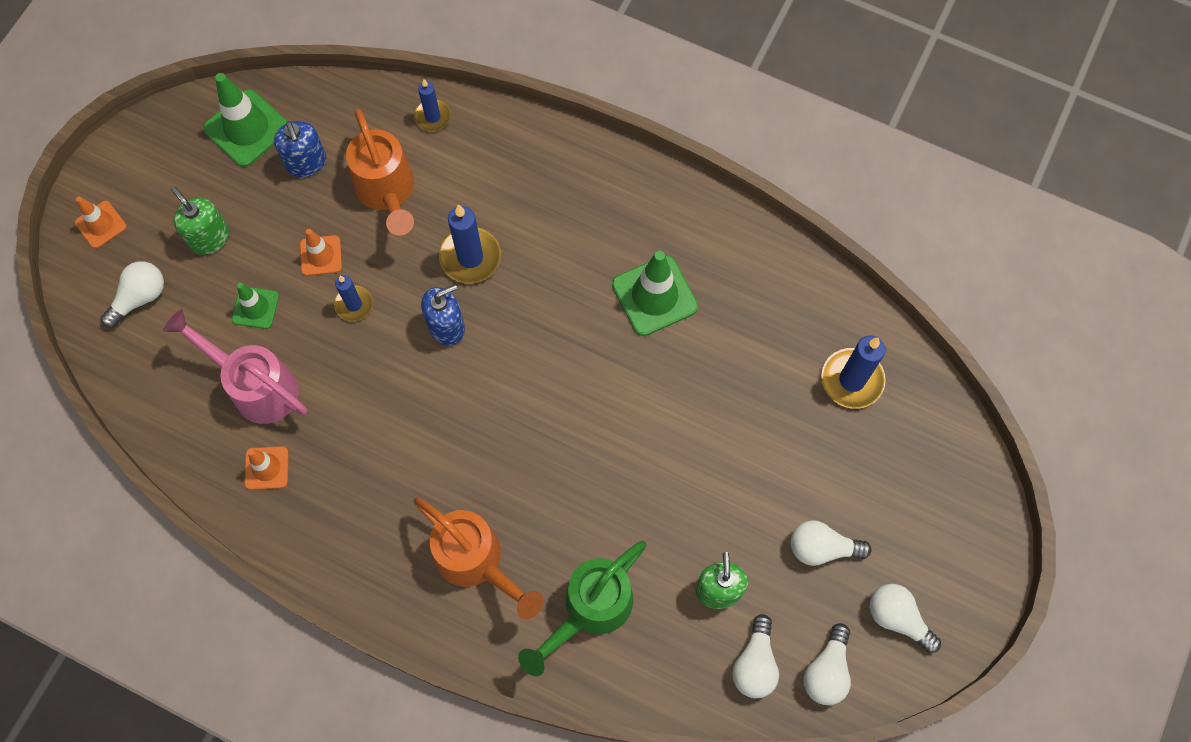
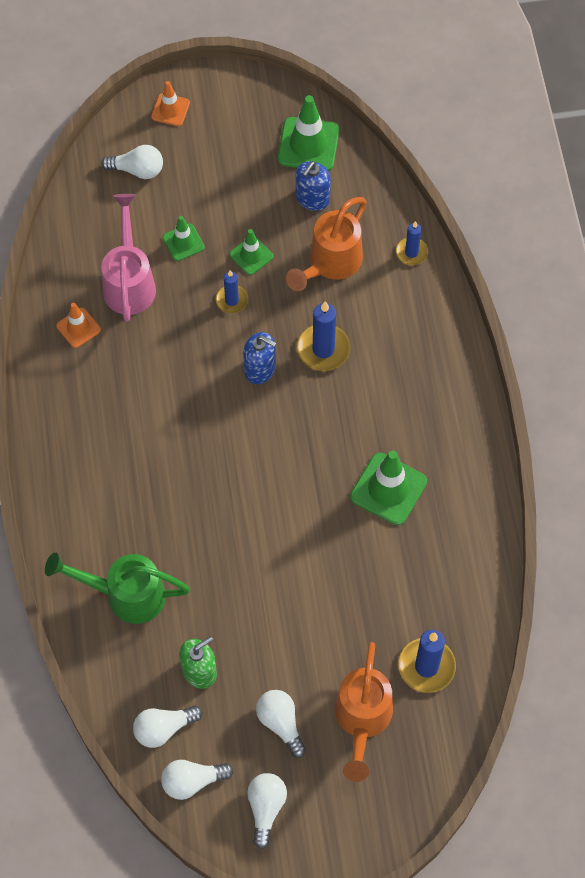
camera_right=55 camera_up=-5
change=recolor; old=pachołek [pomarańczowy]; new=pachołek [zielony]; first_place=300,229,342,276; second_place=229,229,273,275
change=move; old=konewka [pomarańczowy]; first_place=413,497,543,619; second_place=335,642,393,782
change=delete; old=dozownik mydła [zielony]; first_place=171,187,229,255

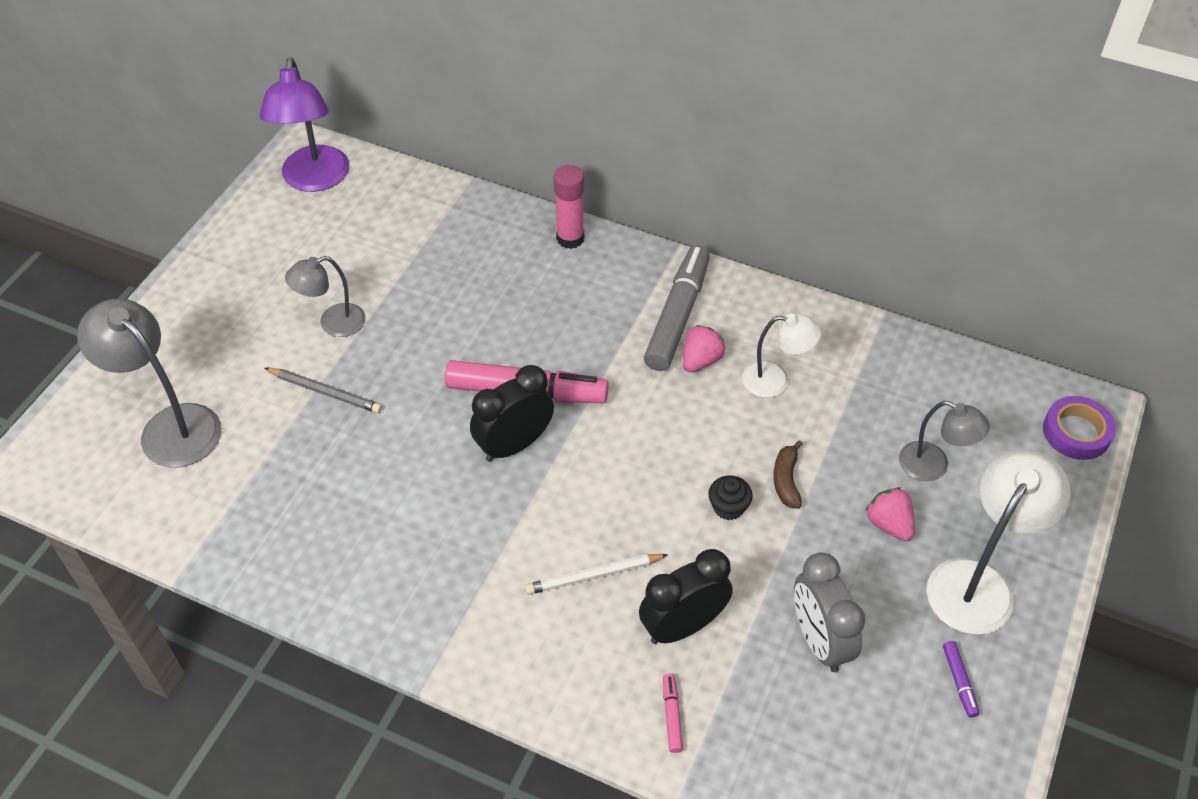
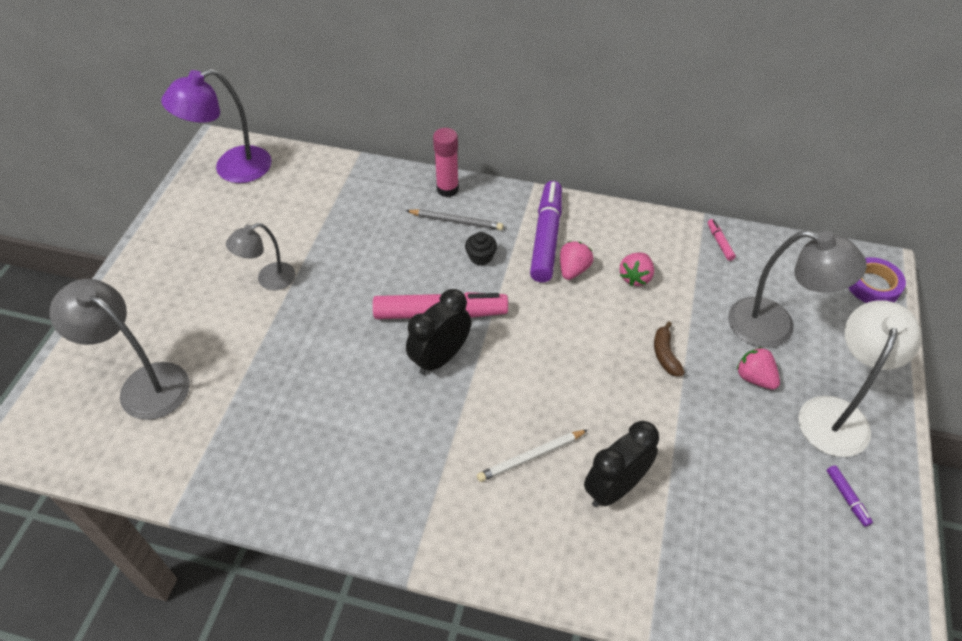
camera_right=-10 camera_up=0
change=rotate; old=lampka [fioletowy]; first_place=260,57,349,192; second_place=161,69,271,183; degrees=75
change=move; old=ołówek [szary]; first_place=265,368,382,413; second_place=406,209,503,230
change=move; old=muffinka [czarny]; first_place=708,475,753,520; second_place=465,232,497,266
change=recolor; old=flamaster [szary]; new=flamaster [fioletowy]; first_place=644,245,710,371; second_place=530,181,562,282
change=replace; old=lampka [biały]; new=truskawka [różowy]; first_place=742,314,822,398; second_place=620,252,654,286
change=move; old=flamaster [różowy]; first_place=663,674,683,753; second_place=708,219,736,261
change=resize; old=lampka [szary]; first_place=899,401,990,481; second_place=728,230,867,348; factor=1.65
change=delete; old=budzik [szary]; first_place=794,552,865,672

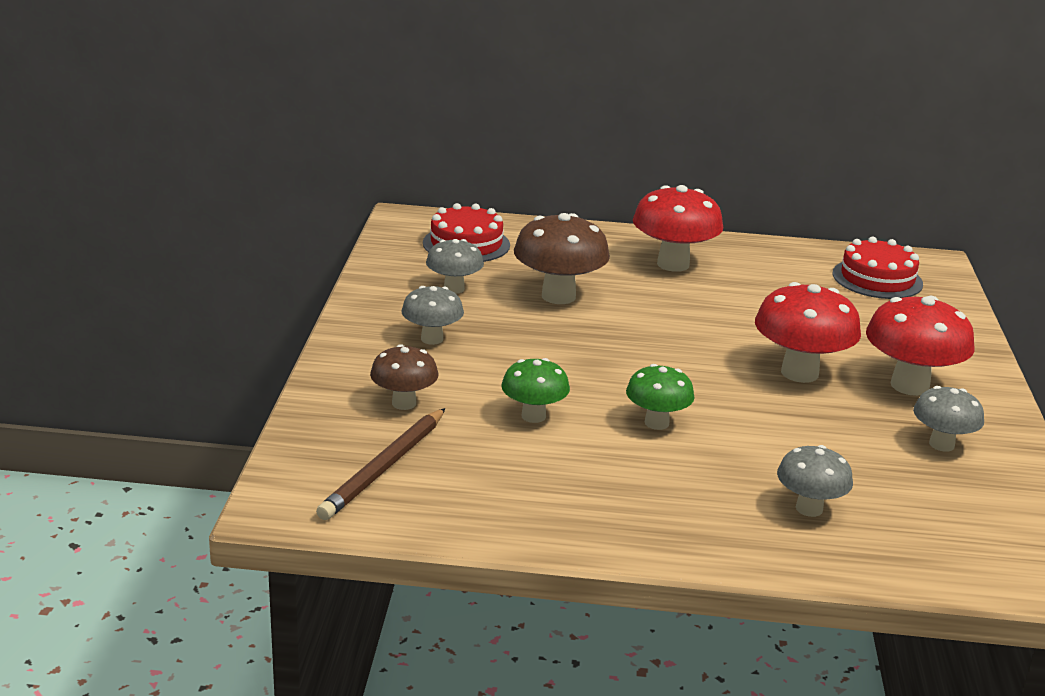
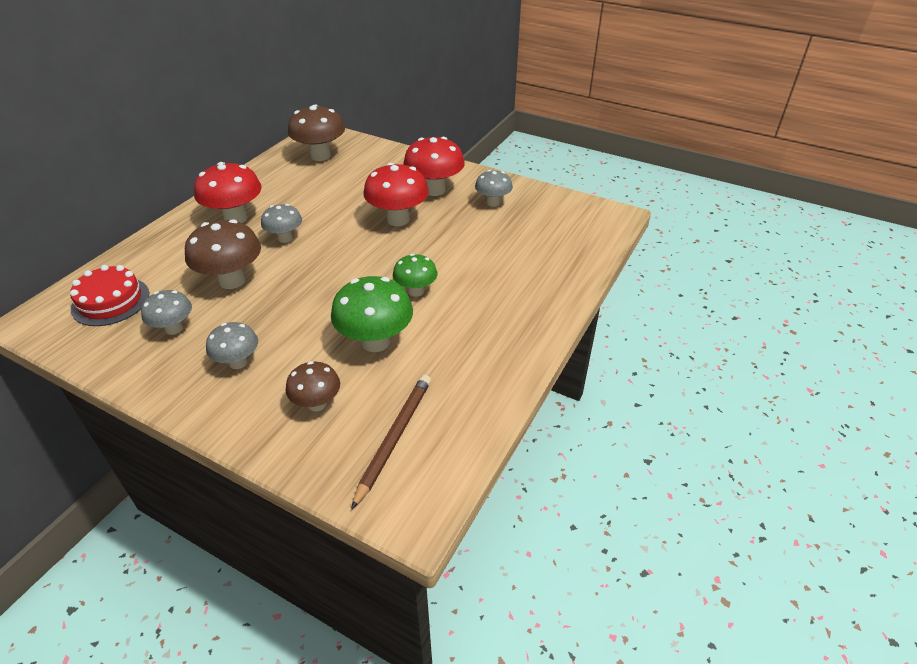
camera_right=-65 camera_up=15
change=move; old=grzyb [szary]; first_place=777,445,853,517; second_place=261,204,302,243
change=replace; old=tort [czerwony]; new=grzyb [brązowy]; first_place=832,237,923,299; second_place=288,105,345,161
change=resize; old=grzyb [zielony]; first_place=501,358,570,423; second_place=331,276,413,352; factor=1.65
change=rotate; old=ołówek [brązowy]; first_place=316,408,445,520; second_place=351,375,431,510; degrees=-120

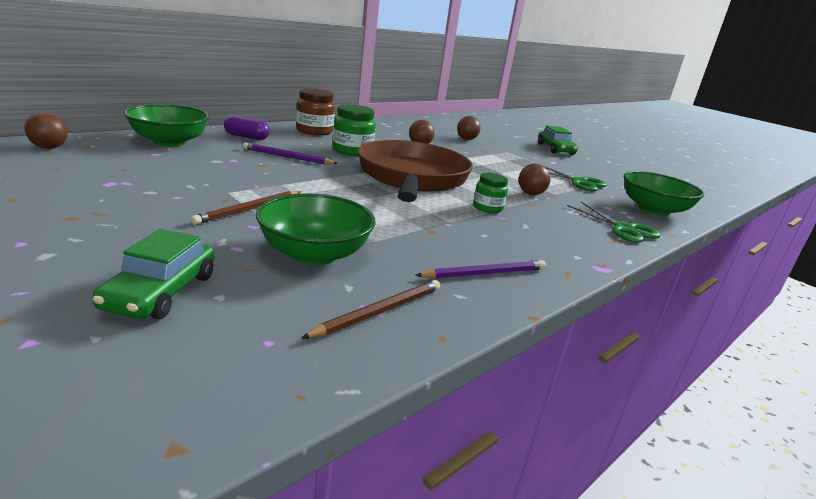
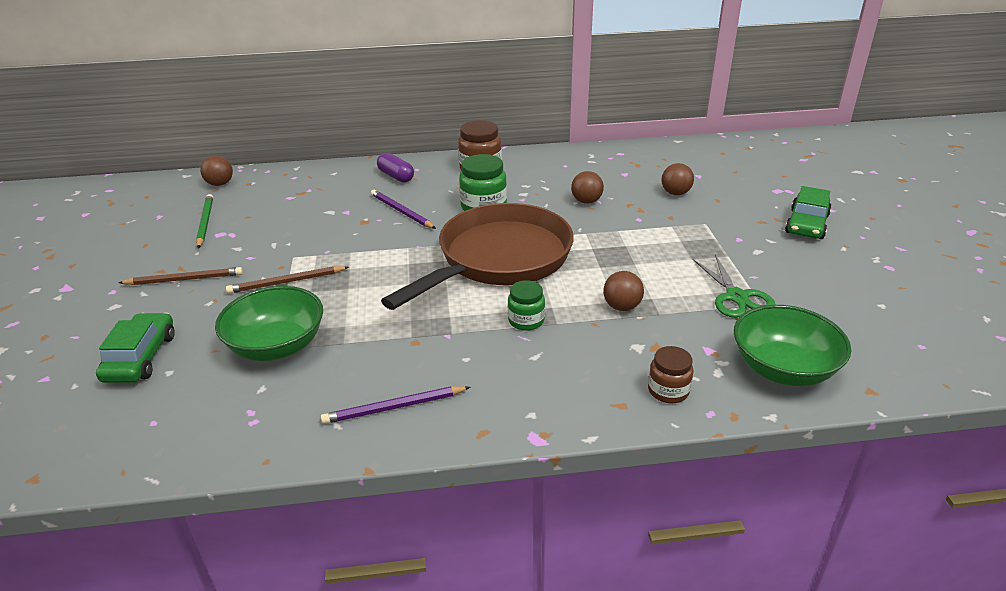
camera_right=40 camera_up=10
change=rotate; old=samochód [zielony]; first_place=92,229,215,319; second_place=96,313,175,383; degrees=135
change=move; old=ołówek [brązowy]; first_place=302,280,440,338; second_place=118,267,243,285
change=insert; new=ołówek [zielony]; second_place=196,194,213,249
change=rotate; old=ołówek [fioletowy]; first_place=415,260,546,279; second_place=321,386,470,424; degrees=150
change=replace; old=nożyczki [zielony]; new=słoik [brązowy]; first_place=567,202,661,243; second_place=648,346,694,403
change=delete; old=miska [zielony]; first_place=124,104,209,147

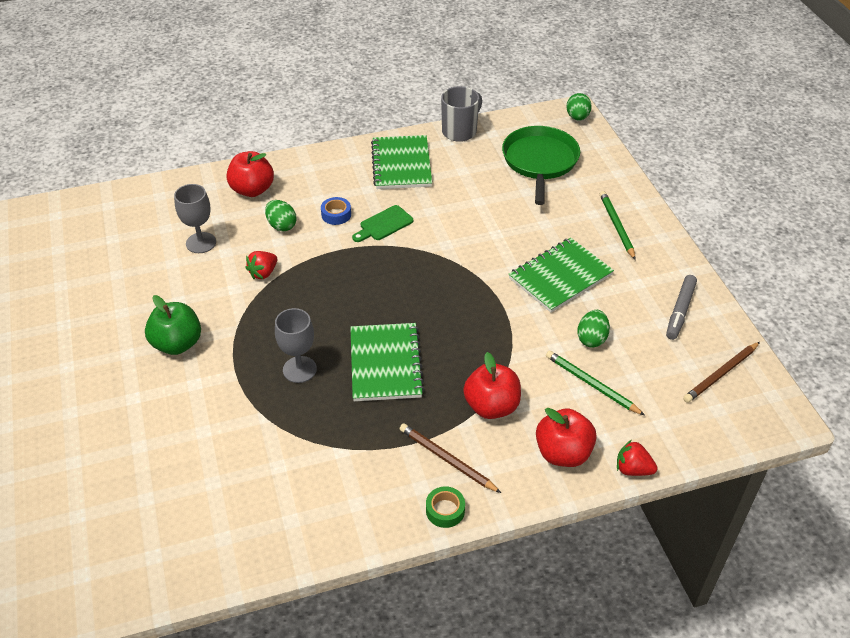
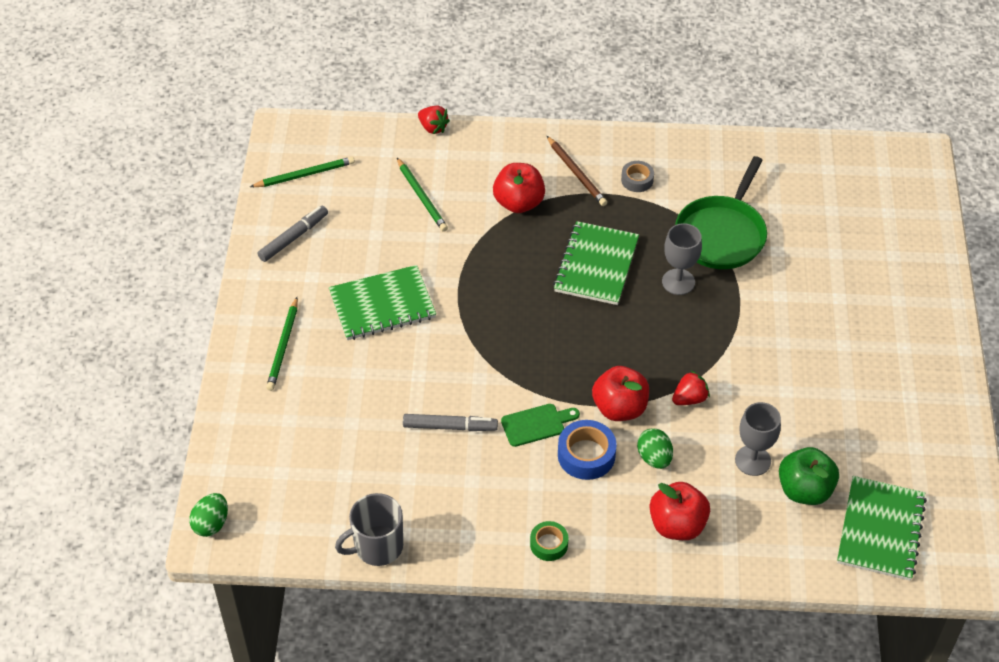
camera_right=-160 camera_up=5
change=recolor; old=ołówek [brązowy]; new=ołówek [zielony]; first_place=683,342,760,403; second_place=250,157,355,187
change=insert; new=flamaster [szary]; second_place=403,414,498,431
change=move; old=taśma klejąca [zielony]; first_place=426,486,465,528; second_place=530,521,568,561
change=resize; old=taśma klejąca [niebieski]; first_place=321,197,351,225; second_place=558,420,617,480; factor=1.58
change=move; old=jabłko [czerwony]; first_place=536,408,597,467; second_place=592,366,649,421
change=insert; new=taśma klejąca [szary]; second_place=621,161,654,192
change=move; old=patelnia [zielony]; first_place=502,126,580,205; second_place=675,156,767,269
change=move; old=jabłko [zielony]; first_place=145,295,201,355; second_place=779,447,839,505
change=move; old=zeszyt [zielony]; first_place=371,135,432,189; second_place=837,476,927,580
change=delete; old=jajko [zielony]; first_place=577,310,610,348

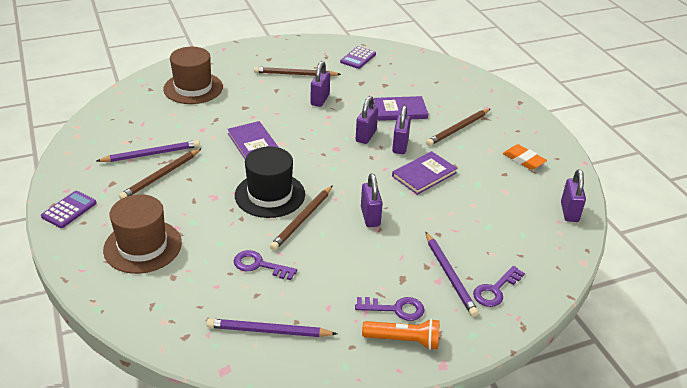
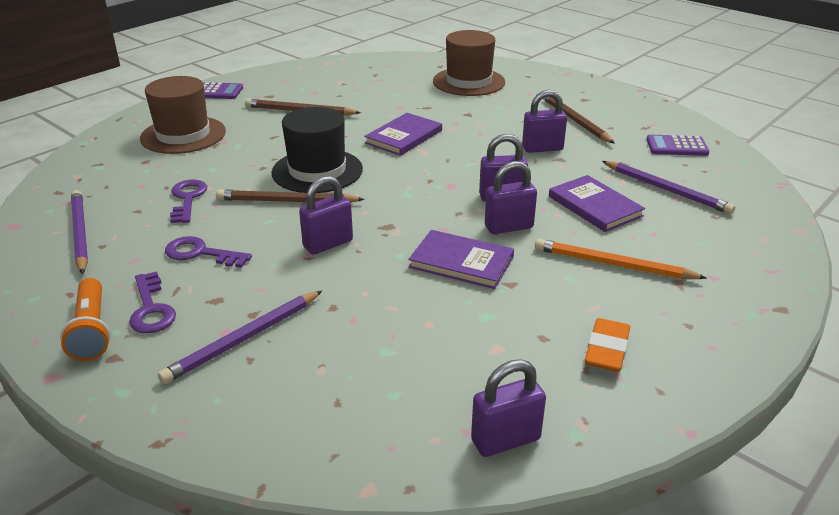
camera_right=65 camera_up=-5
change=move; old=klucz [fioletowy]; first_place=473,266,525,307; second_place=165,236,252,268
change=recolor; old=ołówek [brązowy]; new=ołówek [pomarańczowy]; first_place=426,109,490,146; second_place=535,239,707,279
change=move; old=ołówek [fioletowy]; first_place=97,140,200,162; second_place=602,161,735,214

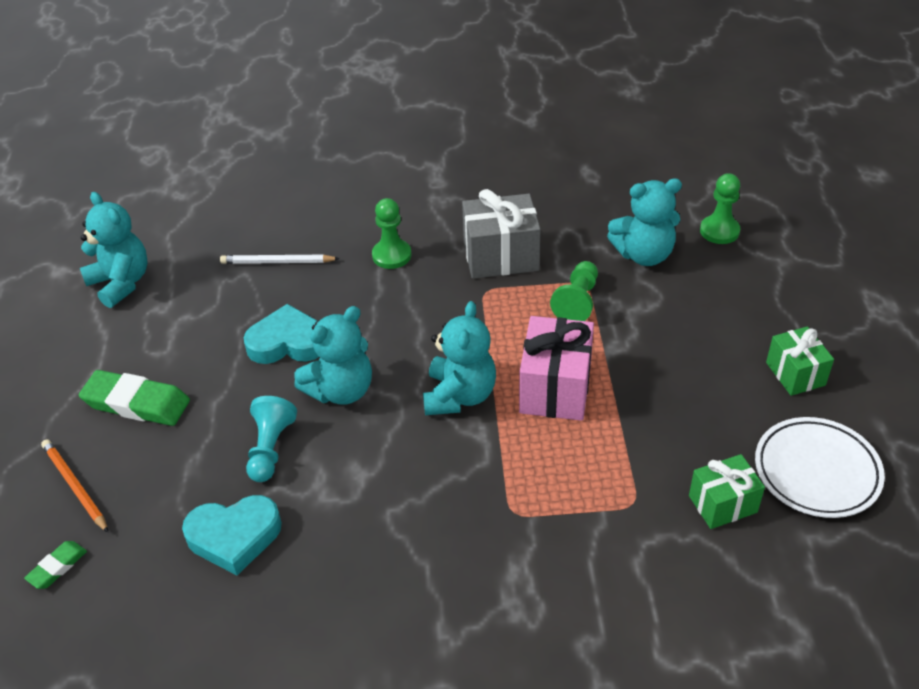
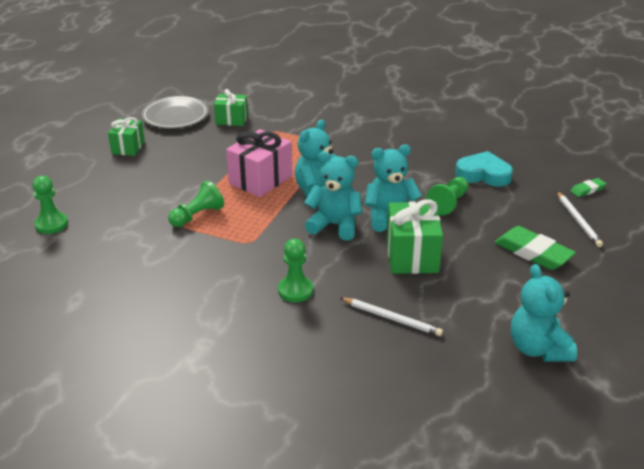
camera_right=-155 camera_up=-10
change=recolor; old=talerz [biały]; new=talerz [szary]; first_place=755,417,885,518; second_place=141,96,209,128
change=move; old=miś [turkusowy]; first_place=607,178,682,266; second_place=304,151,362,240
change=replace; old=serce [turkusowy]; new=prezent [zielony]; first_place=243,304,319,364; second_place=386,199,443,274
change=recolor; old=pionek [turkusowy]; new=pionek [zielony]; first_place=246,396,297,482; second_place=426,177,468,215
change=recolor; old=ołówek [pomarańczowy]; new=ołówek [biały]; first_place=41,439,109,533; second_place=557,192,603,247
change=delete; old=prezent [szary]; first_place=462,189,540,279

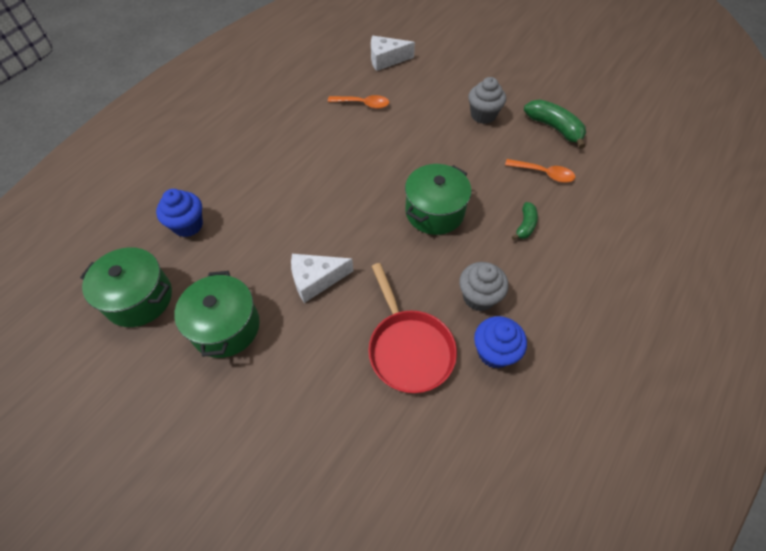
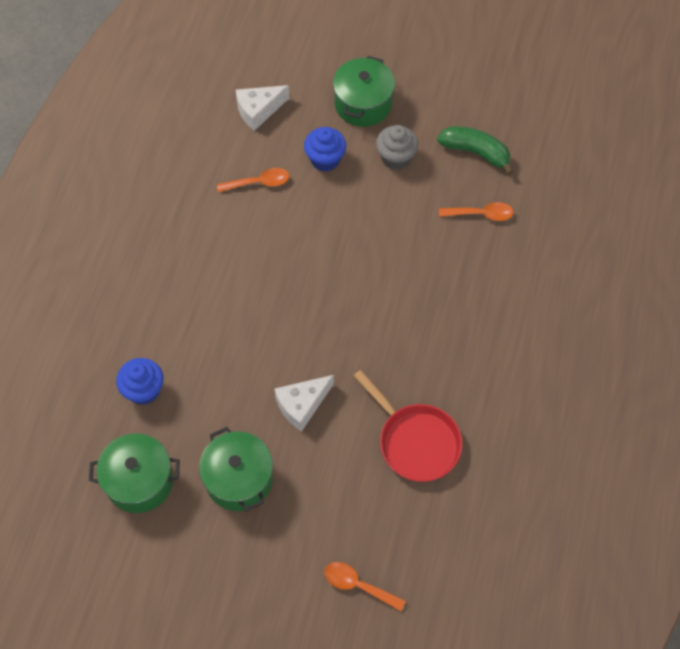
camera_right=-20 camera_up=5
change=move; old=muffinka [niebieski]; first_place=474,316,527,368; second_place=304,127,346,172
change=insert; new=łyżka [pomarańczowy]; second_place=324,562,406,611
change=move; old=garnek [zielony]; first_place=405,164,472,235; second_place=333,56,395,127
change=delete; old=muffinka [szary]; first_place=459,262,509,311
change=delete; old=banan [zielony]; first_place=512,202,538,240

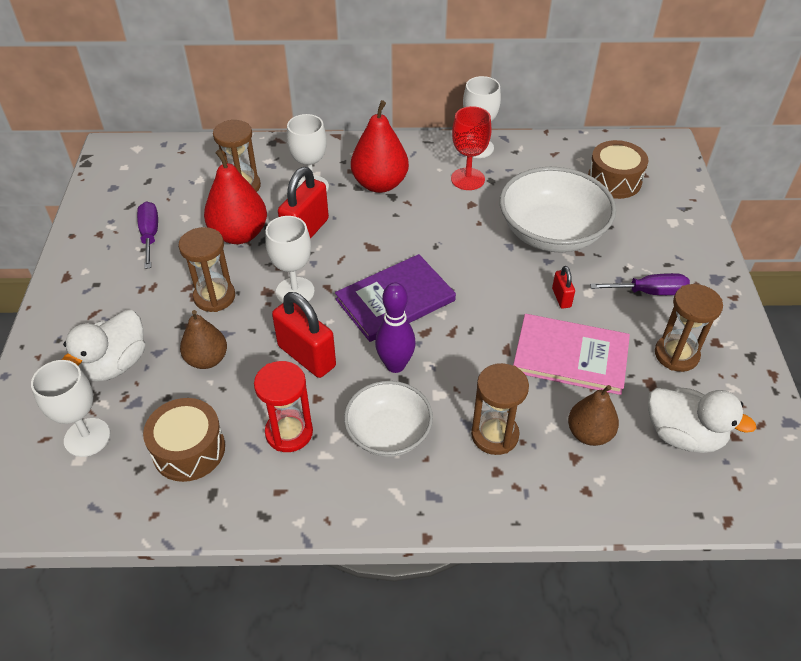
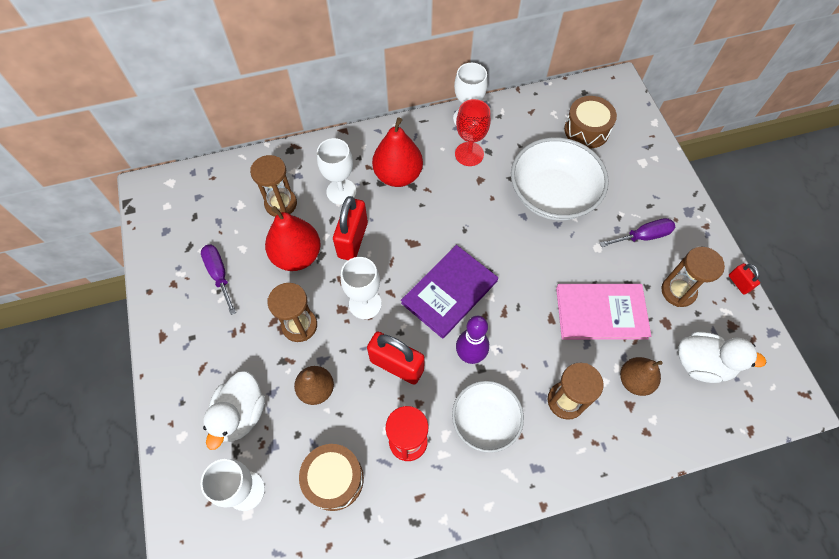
camera_right=-15 camera_up=15
change=move; old=kłódka [czerwony]; first_place=552,266,575,309; second_place=729,263,760,294

